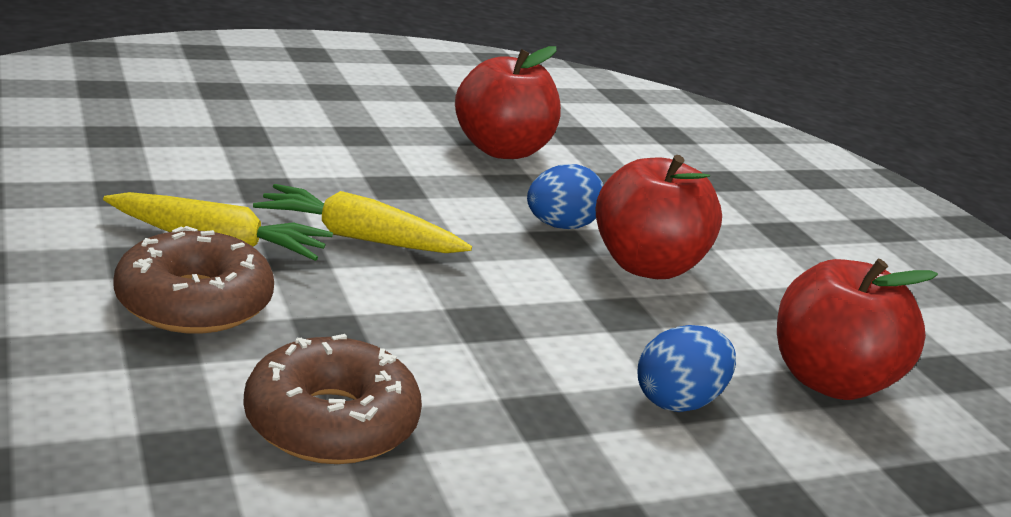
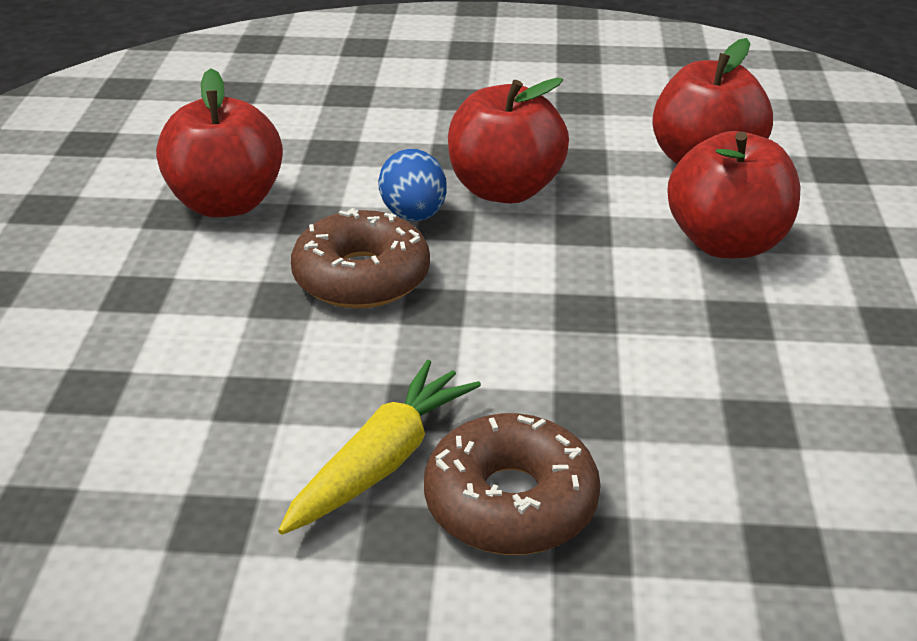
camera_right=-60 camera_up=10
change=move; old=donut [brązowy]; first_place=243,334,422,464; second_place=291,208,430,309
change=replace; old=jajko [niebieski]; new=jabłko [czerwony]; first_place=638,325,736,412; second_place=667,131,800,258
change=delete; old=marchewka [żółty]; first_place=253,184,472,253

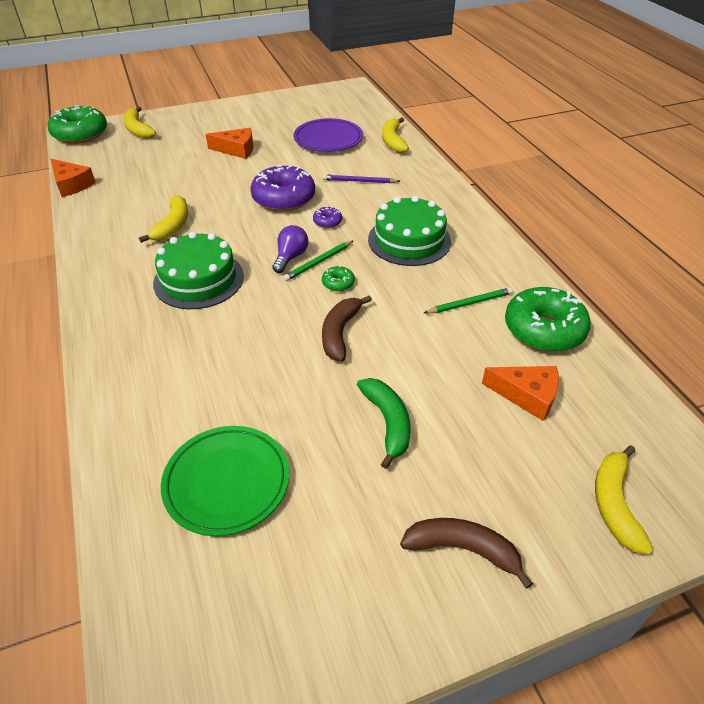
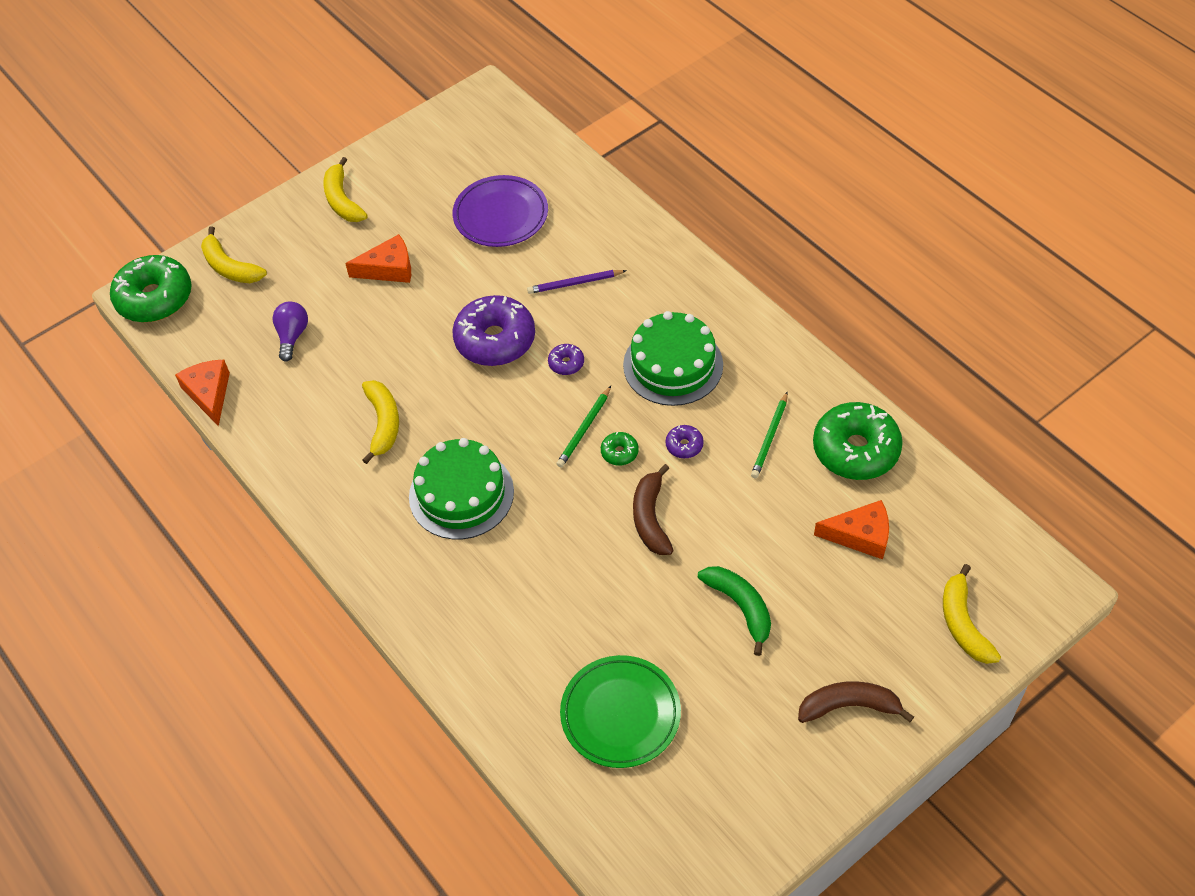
camera_right=-15 camera_up=10
change=rotate; old=ser [pomarańczowy]; first_place=51,159,96,197; second_place=175,360,230,426; degrees=-135
change=move; old=żarówka [fioletowy]; first_place=273,225,308,273; second_place=272,302,308,361
change=move; old=banan [żółty]; first_place=382,117,409,153; second_place=323,157,368,222
change=insert; new=donut [fioletowy]; second_place=666,425,704,458
change=rotate; old=ołówek [zielony]; first_place=424,287,513,313; second_place=751,391,788,478; degrees=150

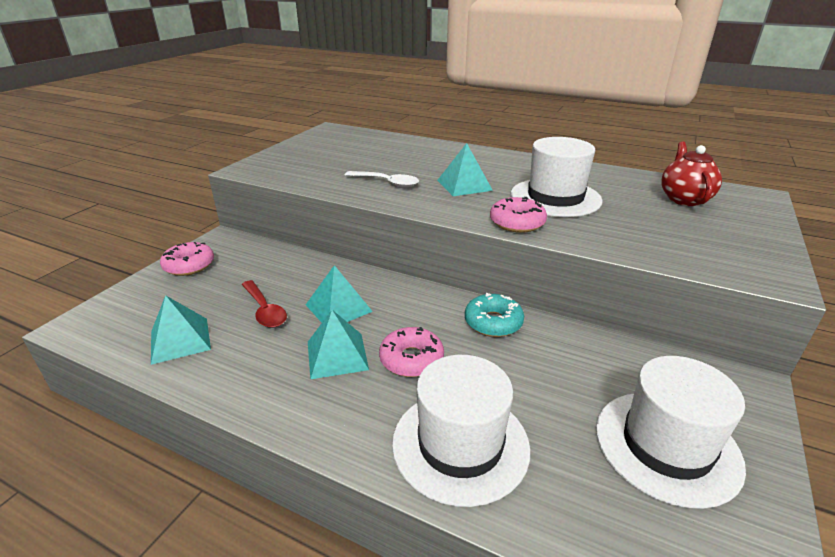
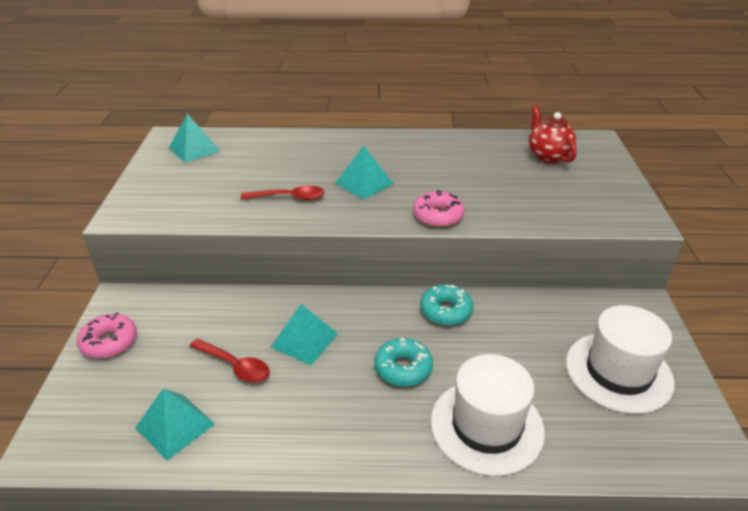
camera_right=-25 camera_up=5
change=move; old=piramida [turkusowy]; first_place=308,310,369,379; second_place=169,114,220,163
change=recolor; old=łyżka [biały]; new=łyżka [czerwony]; first_place=345,171,419,187; second_place=241,186,325,201
change=recolor; old=donut [różowy]; new=donut [turkusowy]; first_place=379,327,444,377; second_place=374,337,433,387
change=delete; old=kapelusz [biały]; first_place=511,137,603,217

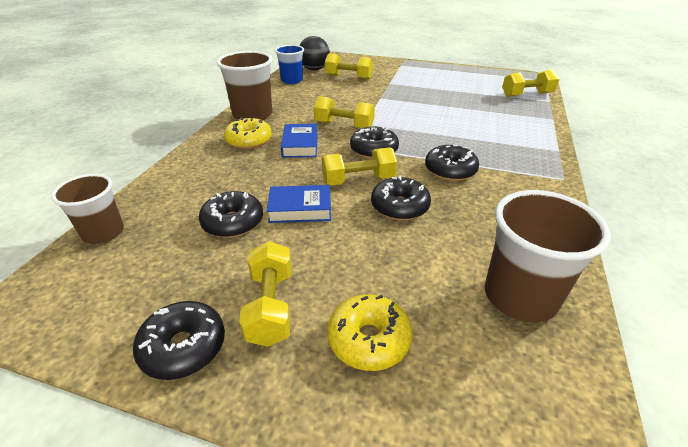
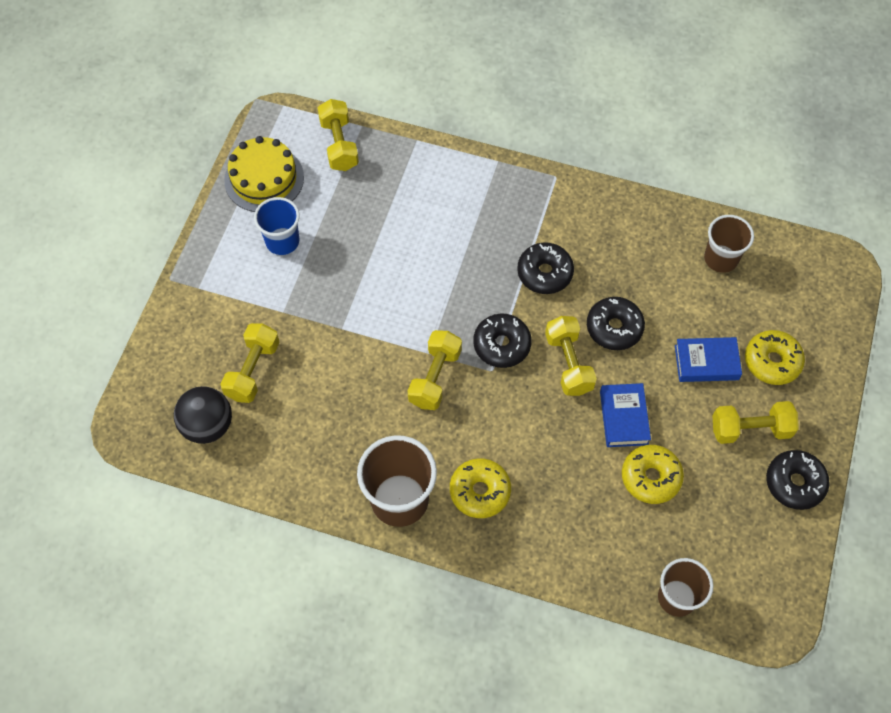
camera_right=-90 camera_up=25
change=insert; new=tort [żółty]; second_place=224,136,304,212
change=move; old=szklanka [niebieski]; first_place=275,45,304,84; second_place=254,197,300,255
change=recolor; old=donut [czarny]; new=donut [żółty]; first_place=199,191,263,238; second_place=622,445,684,504
change=move; old=książka [niebieski]; first_place=281,124,318,158; second_place=675,337,742,382
change=resize; old=szklanka [brązowy]; first_place=485,190,611,322; second_place=704,215,754,273; factor=0.65

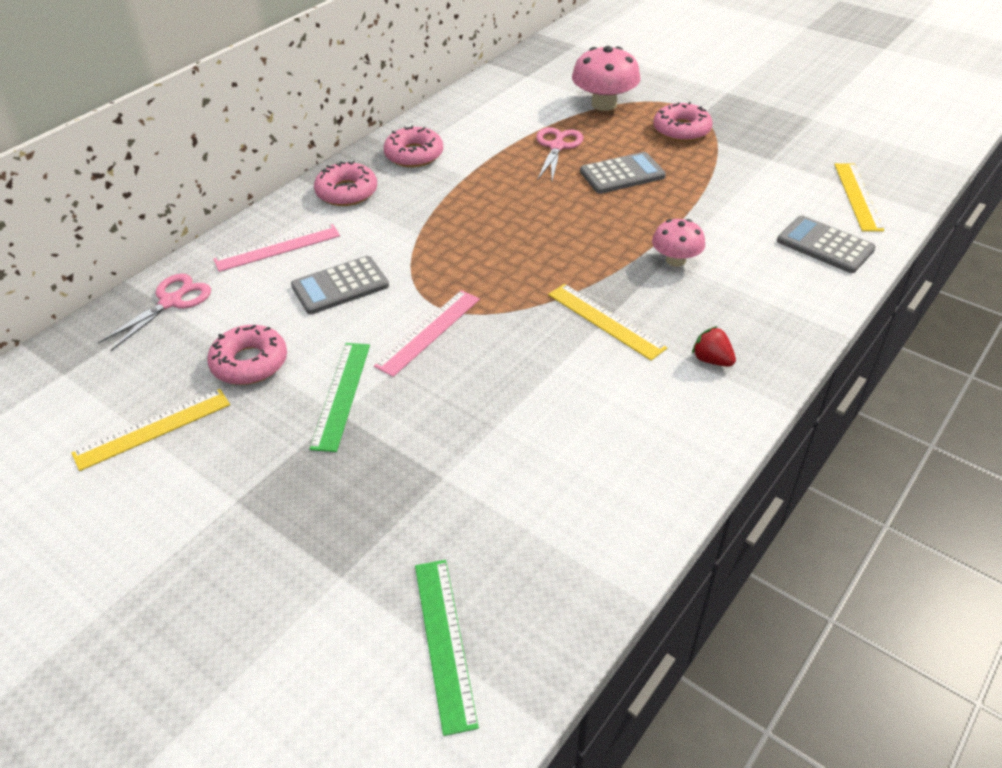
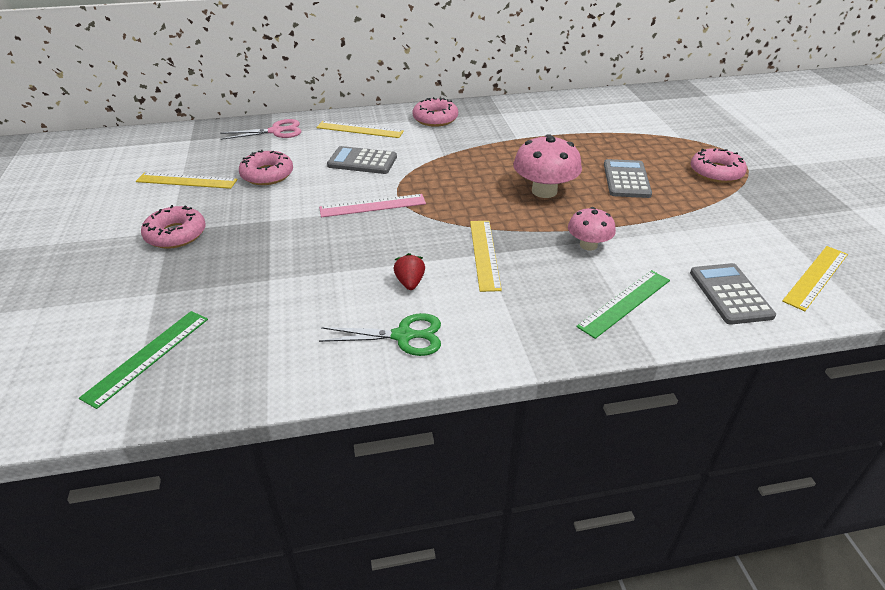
camera_right=40 camera_up=-5
change=move; old=donut [różowy]; first_place=383,125,443,167; second_place=141,205,206,249
change=recolor; old=linijka [różowy]; new=linijka [żółty]; first_place=213,224,340,272; second_place=317,121,404,138
change=insert; new=nożyczki [zielony]; second_place=319,313,441,356
change=move; old=truskawka [czerwony]; first_place=692,326,736,367; second_place=394,253,425,290
change=move; old=grzyb [różowy]; first_place=572,46,641,111; second_place=513,134,582,198
change=move; old=linijka [zielony]; first_place=310,343,370,452; second_place=576,270,670,339
change=rotate; old=kalkulator [szary]; first_place=580,152,666,194; second_place=604,159,652,198; degrees=-105
change=delete; old=nożyczki [różowy]; first_place=536,127,583,181

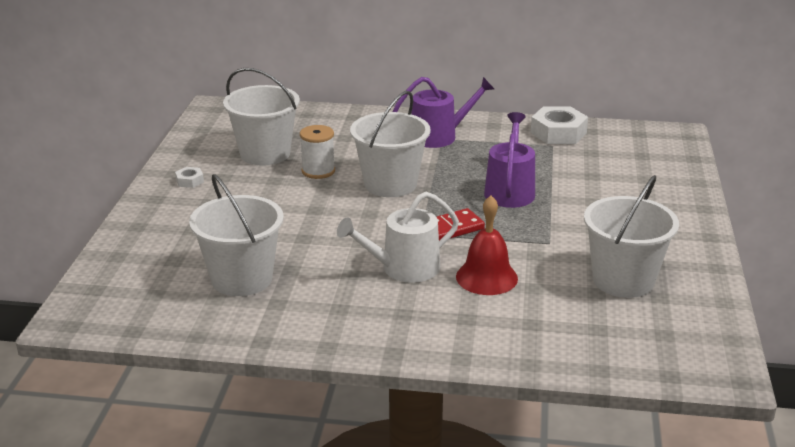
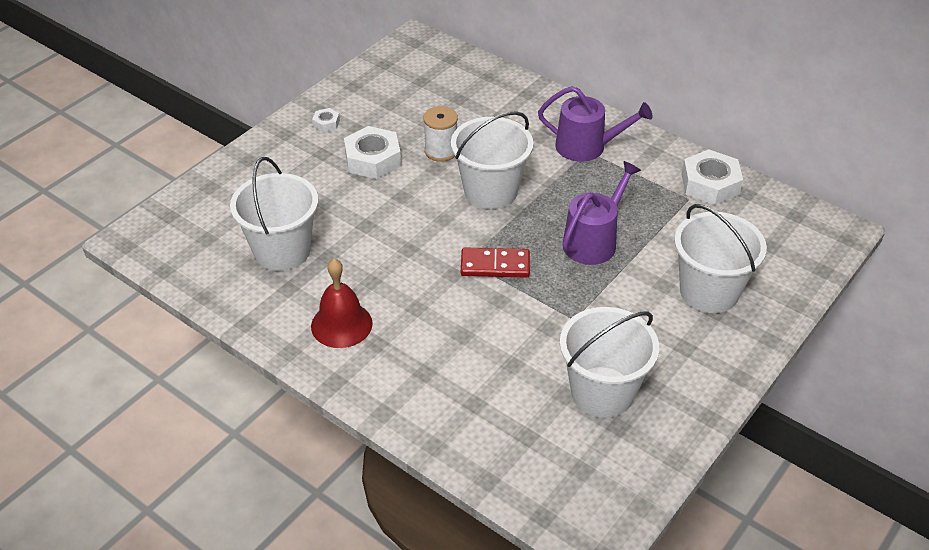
camera_right=30 camera_up=15
change=move; old=dzwonek [czerwony]; first_place=456,196,518,295; second_place=311,259,373,348
change=insert; new=nakrętka [biały]; second_place=344,126,401,179
change=move; old=wiadro [biały]; first_place=223,68,300,165; second_place=674,204,767,313
change=delete; old=konewka [biały]; first_place=337,192,459,283

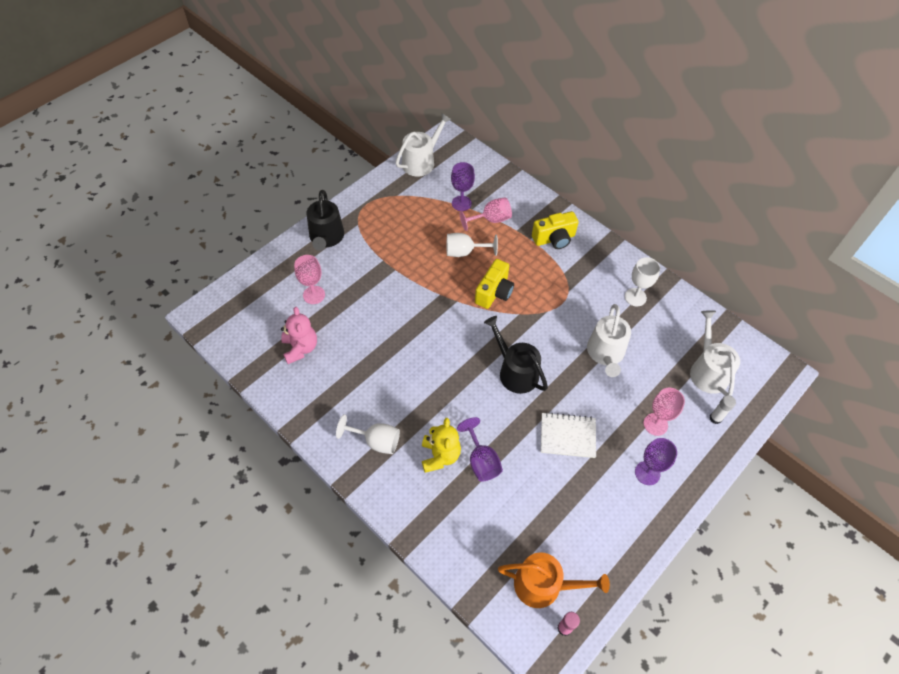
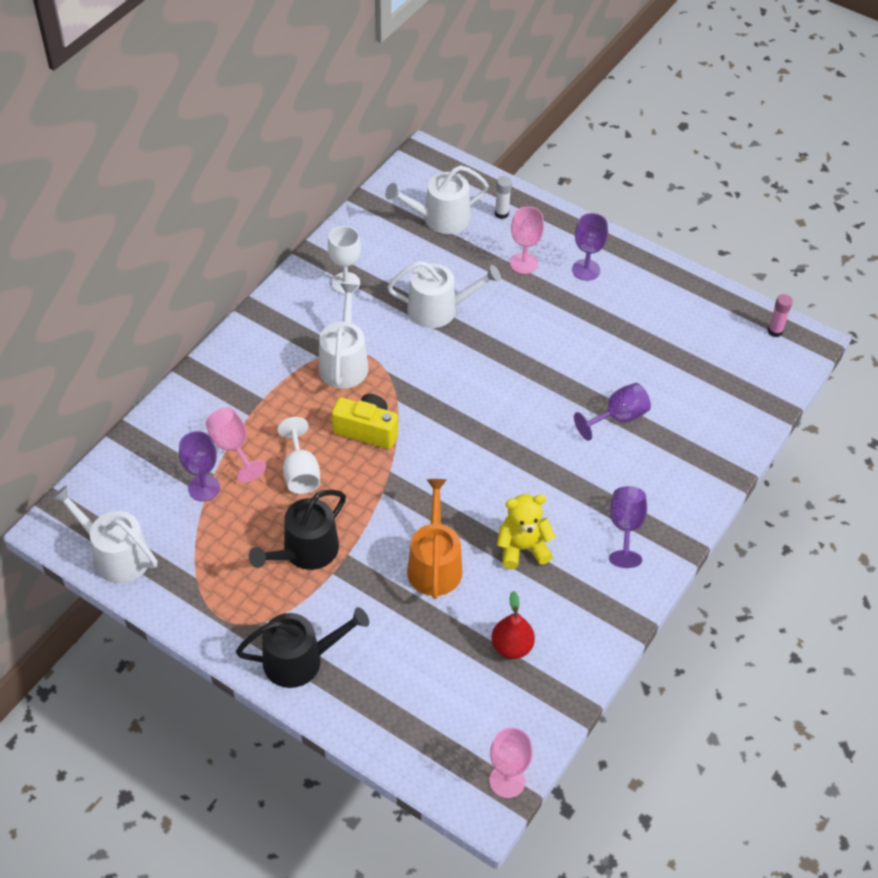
camera_right=-100 camera_up=-5
change=move; old=konewka [czarny]; first_place=484,316,548,394; second_place=248,490,346,570
change=insert; new=konewka [biały]; second_place=318,284,368,388
change=move; old=konewka [pomarańczowy]; first_place=498,552,610,608; second_place=407,479,463,599
change=move; old=kielich [różowy]; first_place=294,255,325,304; second_place=489,727,533,798
change=replace; old=miś [różowy]; new=gruszka [czerwony]; first_place=281,307,317,364; second_place=491,591,535,659
change=move; old=miś [żółty]; first_place=422,418,461,473; second_place=497,494,556,569
change=recolor; old=kielich [biały]; new=kielich [fioletowy]; first_place=336,414,400,454; second_place=609,486,647,568
change=delete; old=aparat fotograficzny [żółty]; first_place=532,211,579,249
change=delete; old=zeszyt [biały]; first_place=541,412,596,458

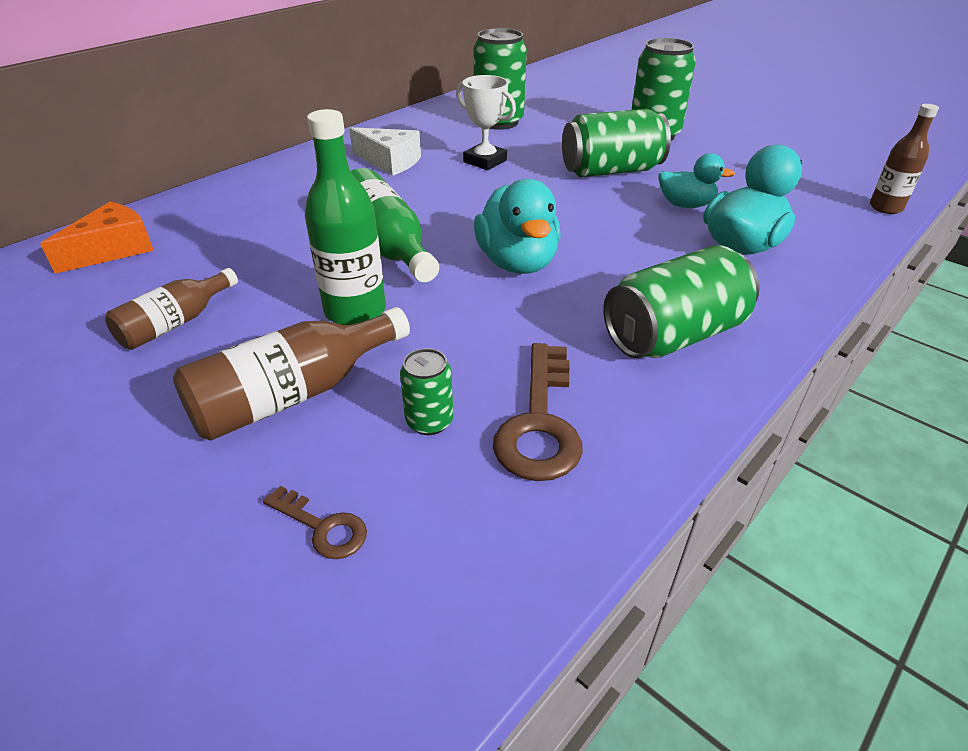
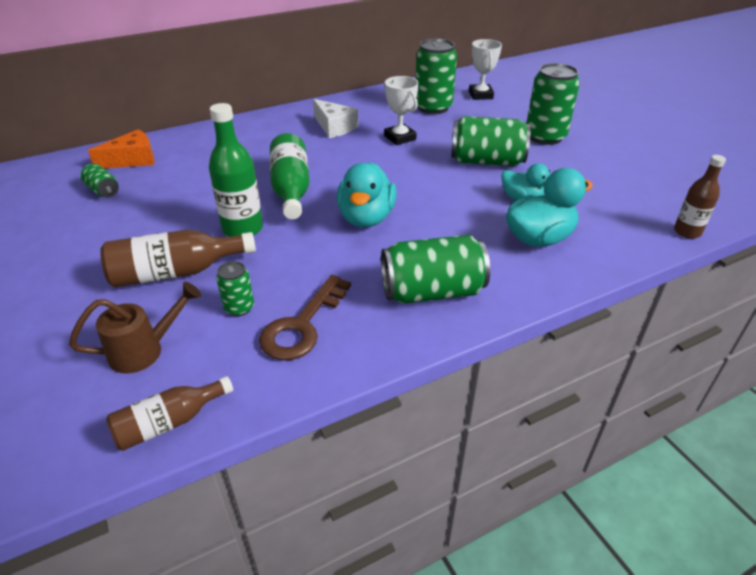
camera_right=20 camera_up=0
change=replace; old=klucz [brązowy]; new=konewka [brązowy]; first_place=263,486,367,559; second_place=69,282,201,374
change=insert; new=puszka [zielony]; second_place=80,164,119,198
change=move; old=butelka [brązowy]; first_place=105,268,238,350; second_place=106,376,233,451
change=insert; new=puchar [biały]; second_place=469,39,502,100

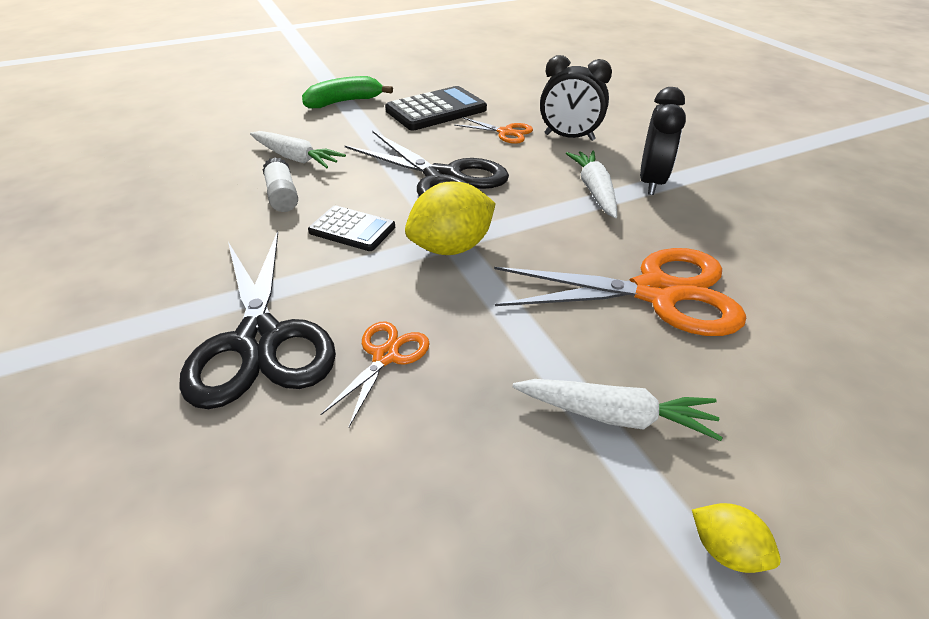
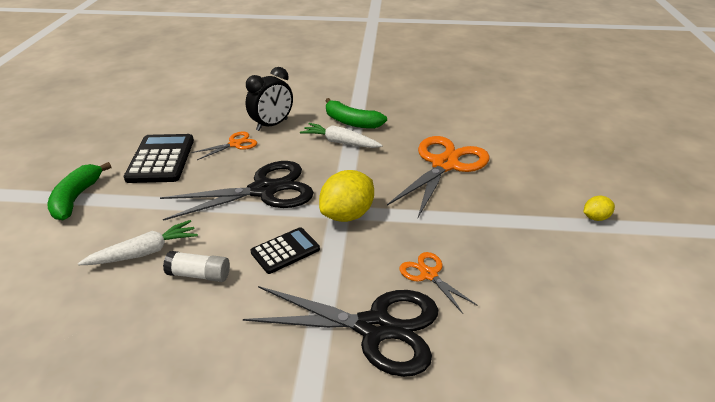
camera_right=-60 camera_up=-5
change=rotate; old=cytryna [żółty]; first_place=405,182,496,255; second_place=319,170,374,222; degrees=45
change=replace; old=budzik [czarny]; new=banan [zielony]; first_place=640,87,686,195; second_place=325,98,387,129
change=delete; old=marchewka [biały]; first_place=513,379,723,441

